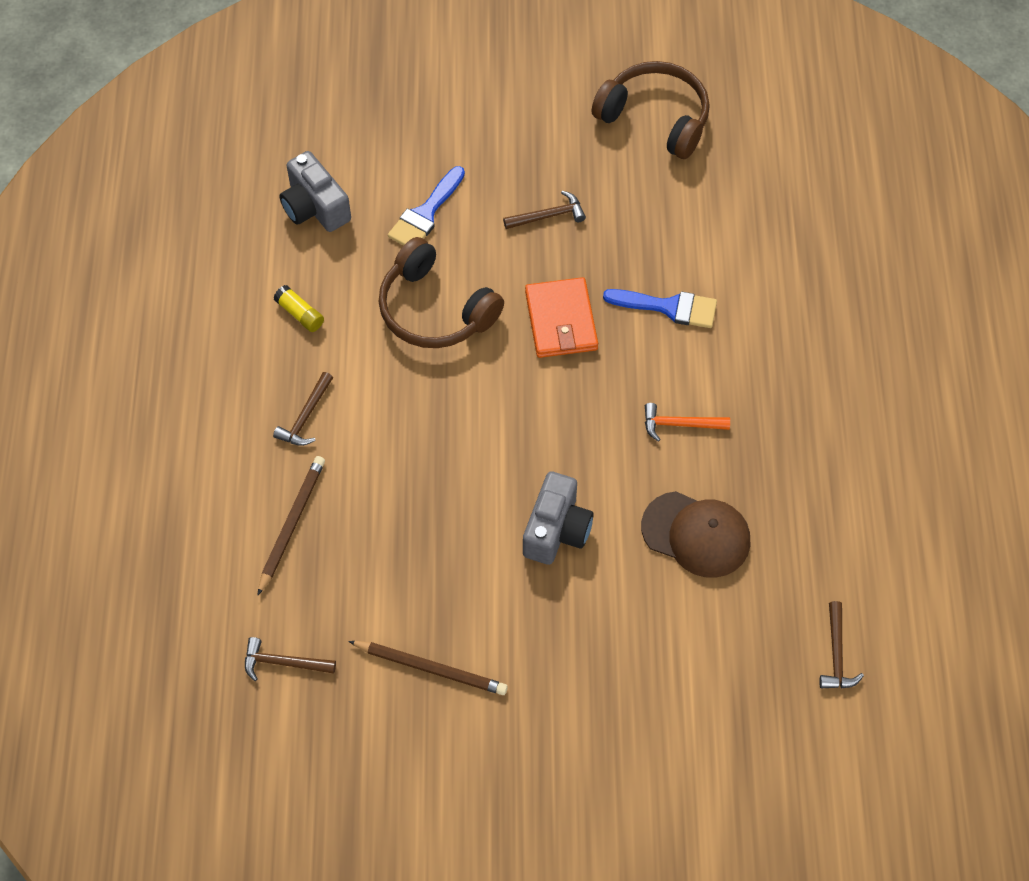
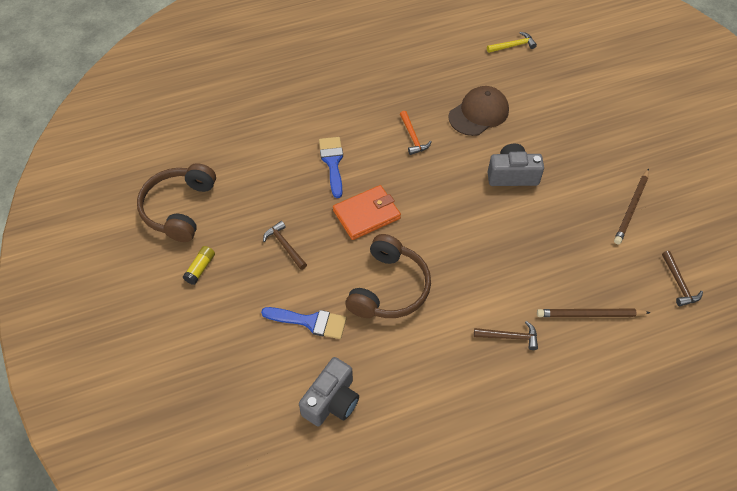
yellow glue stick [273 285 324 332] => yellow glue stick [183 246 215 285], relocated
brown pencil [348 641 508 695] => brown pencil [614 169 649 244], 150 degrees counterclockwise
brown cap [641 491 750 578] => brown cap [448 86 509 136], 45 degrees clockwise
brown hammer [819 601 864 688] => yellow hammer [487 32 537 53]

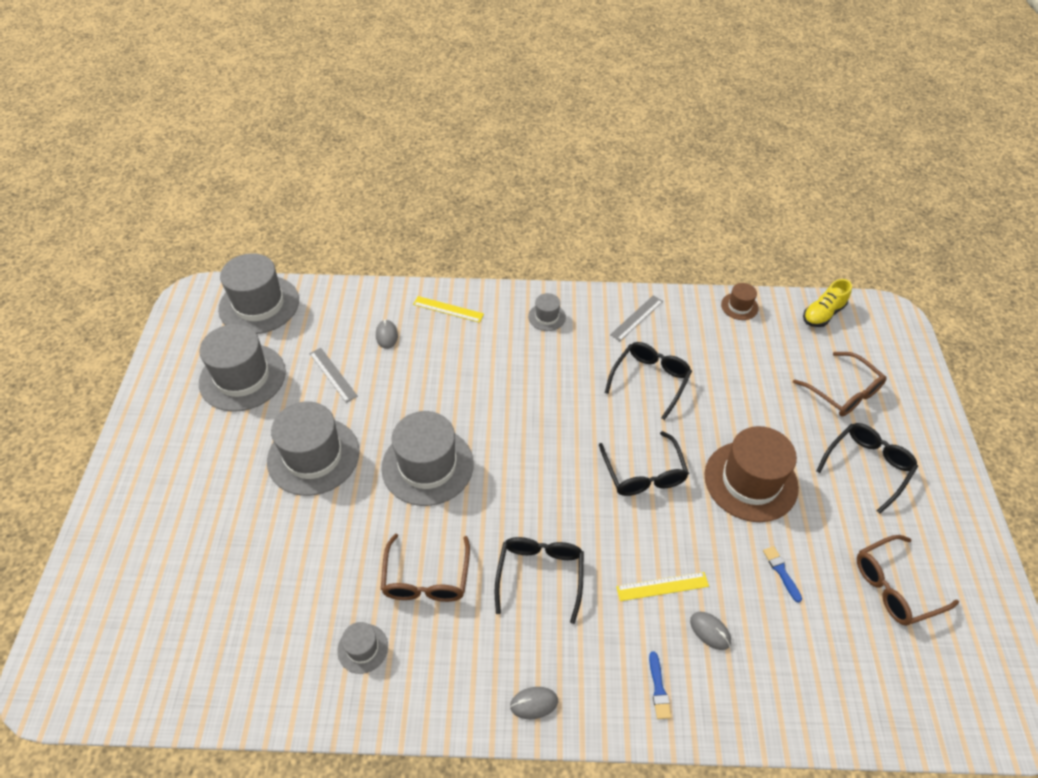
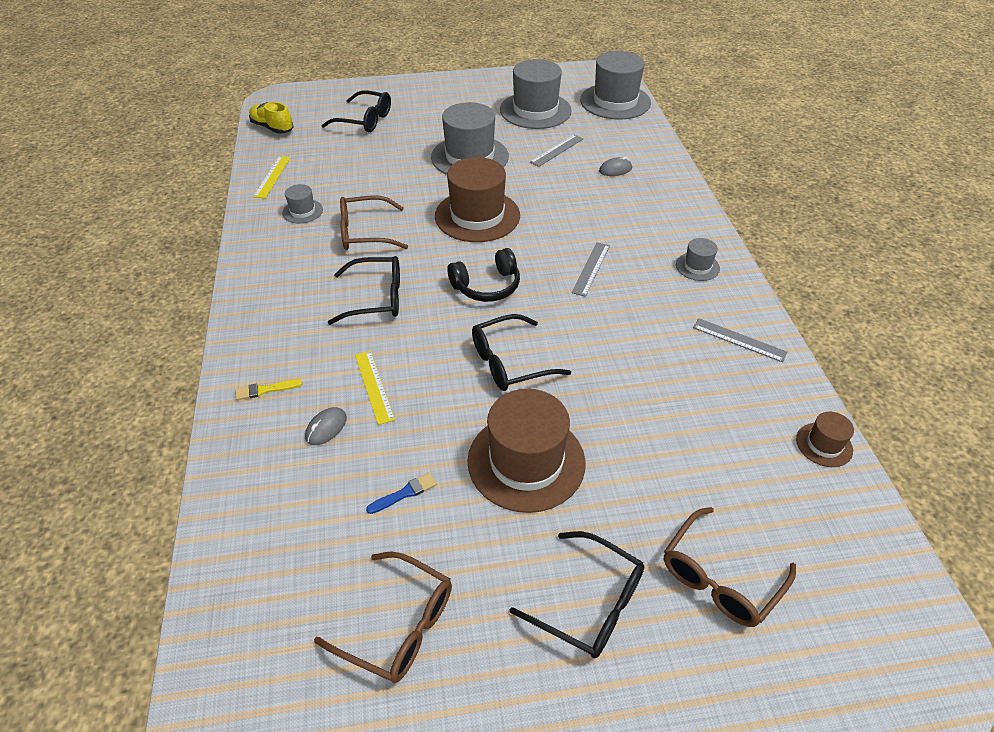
grey hat [381 411 474 506] => brown hat [435 157 520 242]
yellow ruler [413 296 484 323] => yellow ruler [253 156 291 198], relocated
grey mouse [510 687 558 719] => nothing
black glasses [605 342 692 420] => black glasses [321 90 391 133], relocated
blue brush [649 652 671 719] => yellow brush [235 379 303 400]
yellow shoe [803 279 852 327] => yellow shoe [249 102 293 134], relocated
brown glasses [857 535 959 626] => brown glasses [314 551 452 683], 150 degrees clockwise
nothing => black headphones [447 248 520 302]
nothing => grey ruler [571 242 610 297]

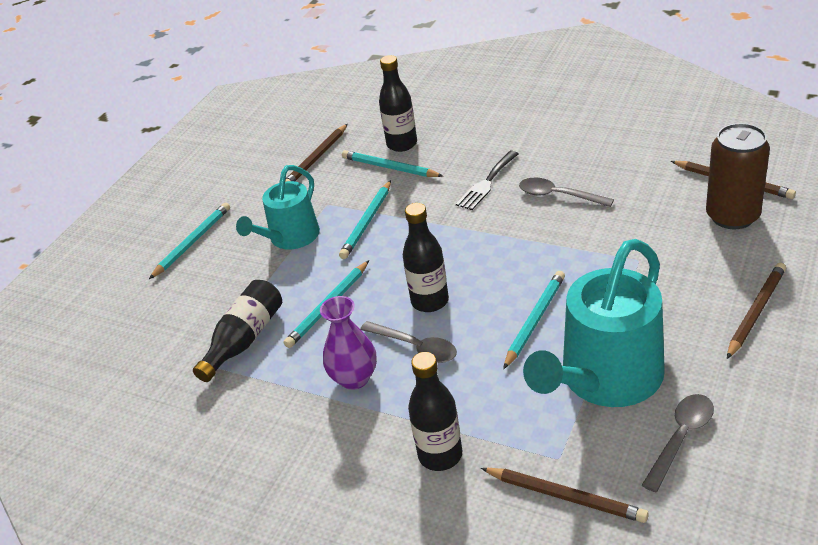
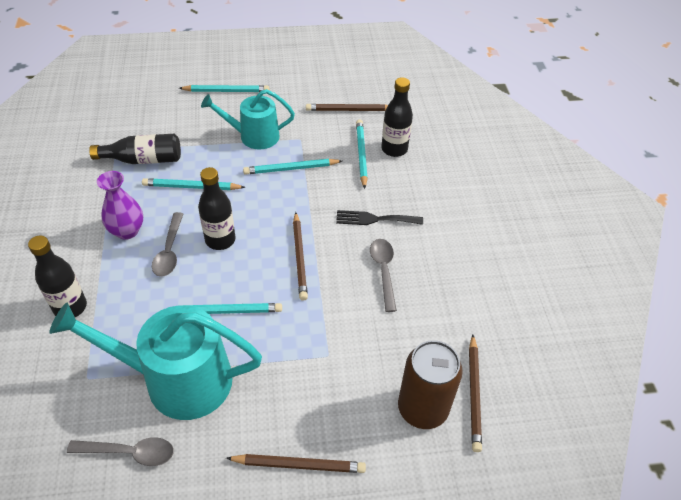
brown pencil [481 468 649 523] => brown pencil [293 212 308 301], relocated

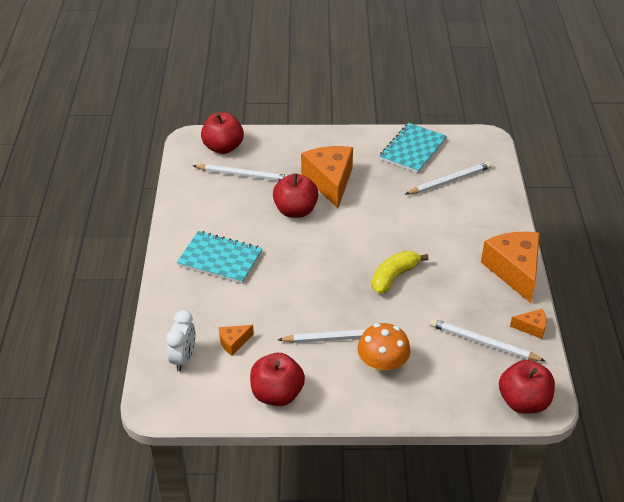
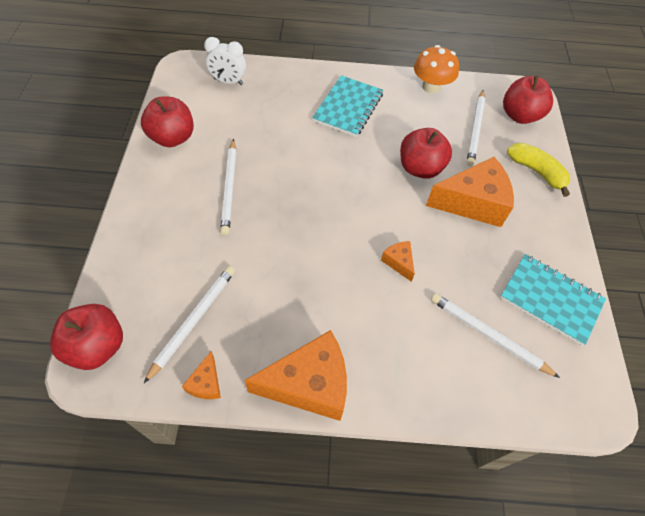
orange cheese [219 325 254 356] => orange cheese [381 241 415 282], relocated
orange mushroom [357 323 411 374] => orange mushroom [414 45 459 93], relocated
yellow banana [372 251 429 294] => yellow banana [507 143 570 197], relocated
white pencil [406 161 492 195] => white pencil [431 293 560 378], 150 degrees clockwise

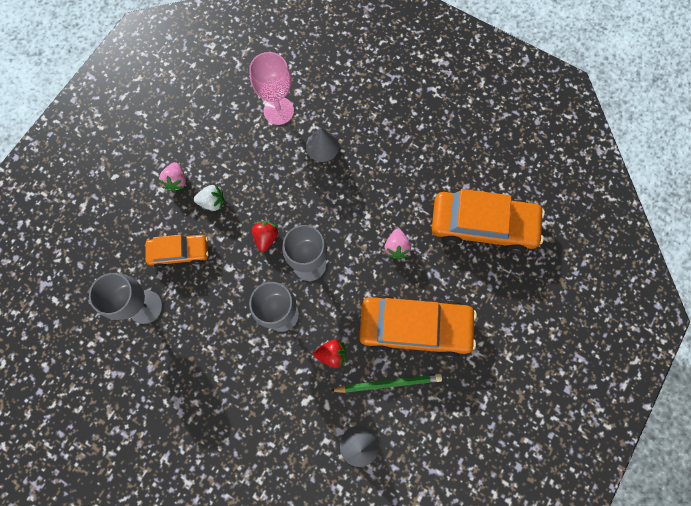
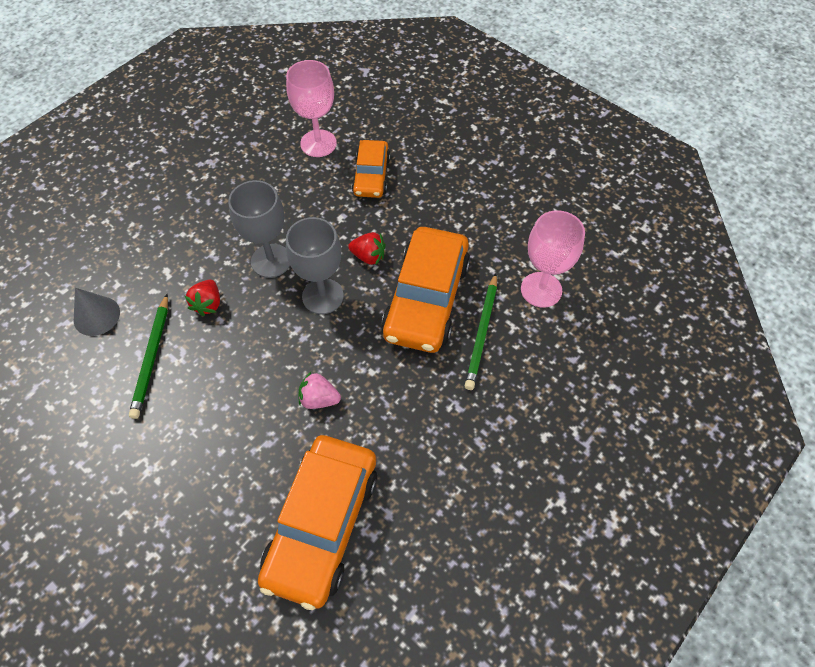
grey goblet [89 273 162 324] => pink goblet [286 60 337 157]
pink strawberry [159 162 186 192] => nothing
white strawberry [194 185 224 211] => nothing
grey cone [306 128 339 162] => green pencil [464 273 497 390]
orange car [359 295 477 358] => orange car [382 227 470 353], relocated

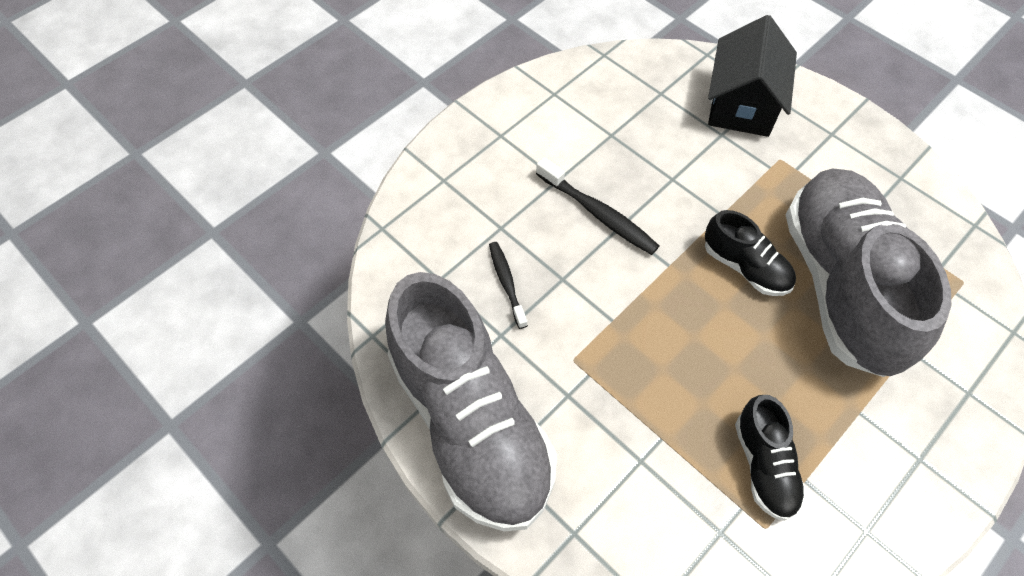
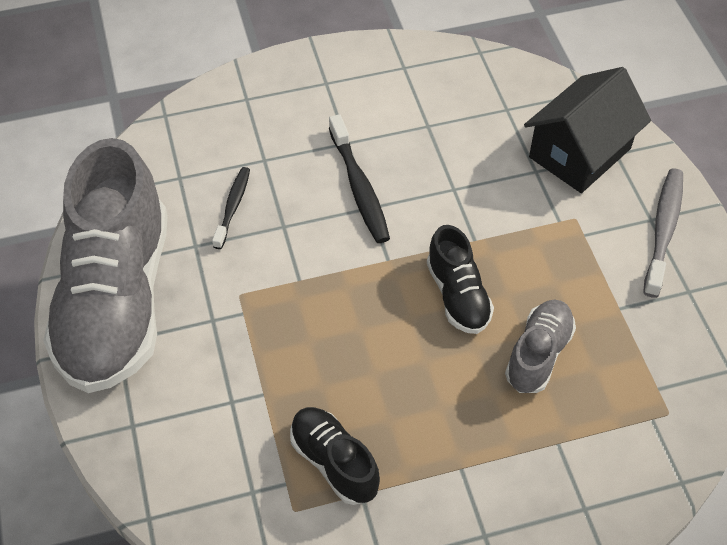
black shoe [735 395 806 521] => black shoe [290 407 380 505], 120 degrees clockwise
grey shoe [786 169 951 377] => grey shoe [505 300 576 393], x0.46
nothing => grey toothbrush [643 168 683 298]

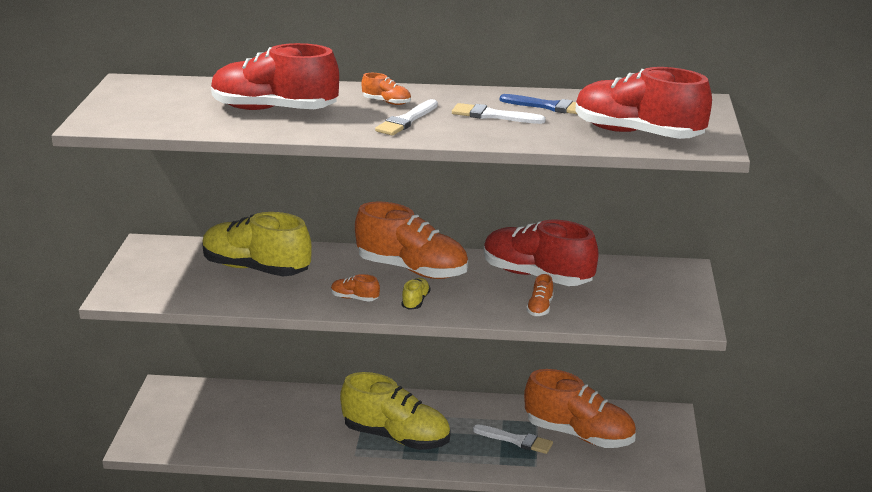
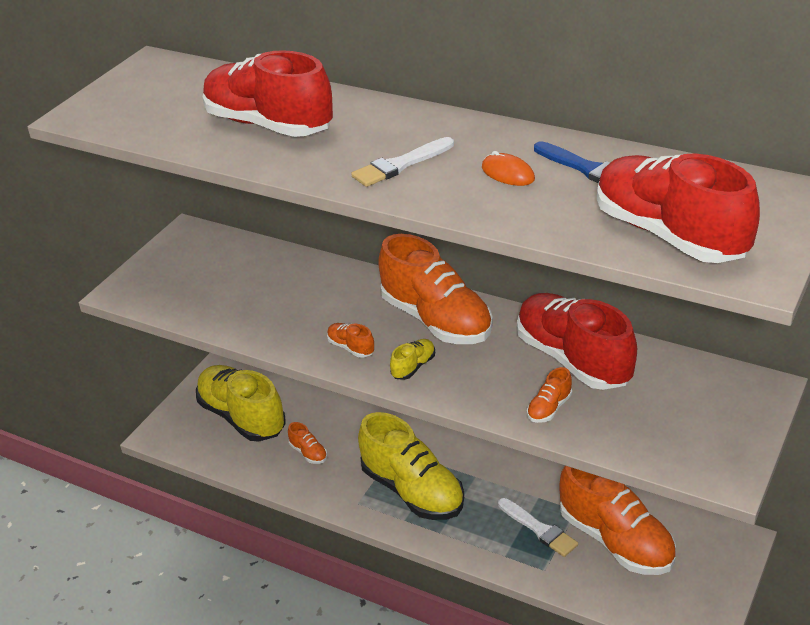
yellow shoe [202 212 312 277] => yellow shoe [196 365 286 442], relocated
orange shoe [361 73 411 105] => orange shoe [288 422 327 464], relocated
white brush [452 103 546 124] => orange mouse [482 151 535 186]

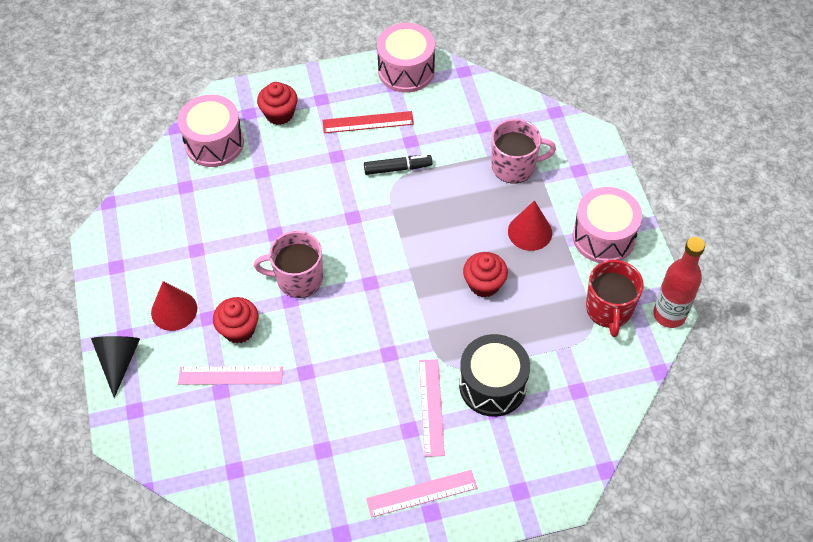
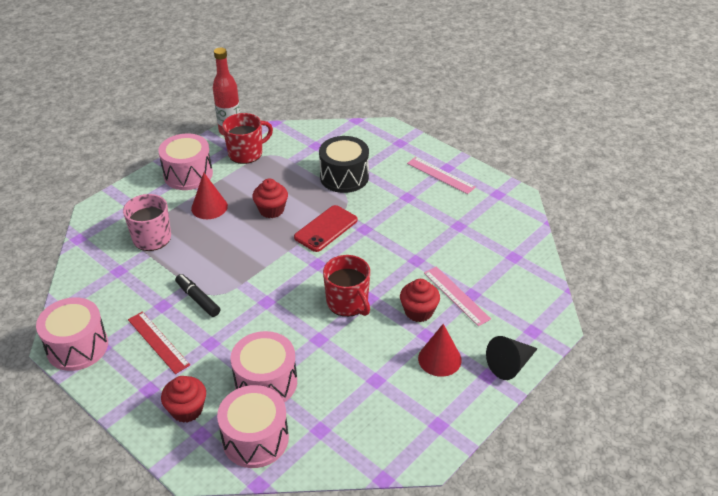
pink mug [254 231 323 298] => red mug [323 255 370 317]
pink ruler [419 359 445 457] => nothing
nothing => pink drum [230 331 297 402]
nothing => red phone [294 205 357 252]

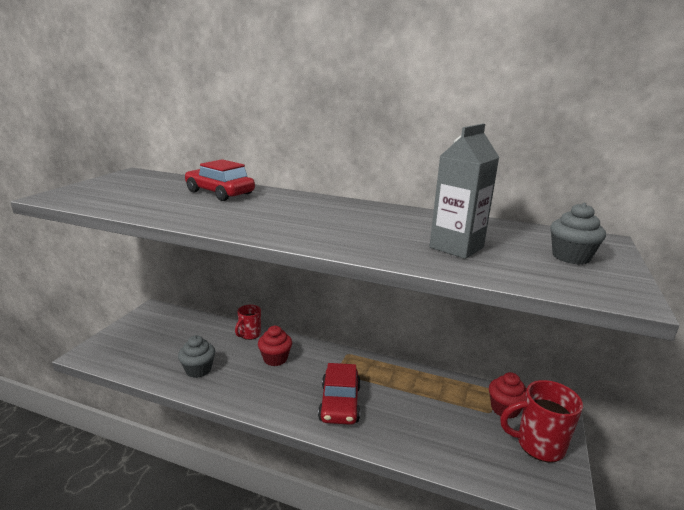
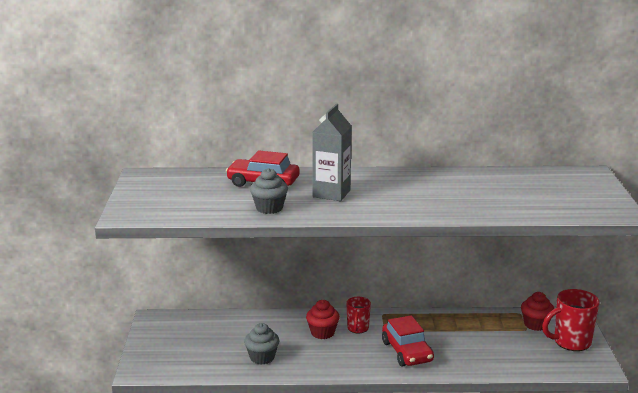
red mug [235 305 261 340] => red mug [347 297 371 334], relocated
grey carton [429 124 500 259] => grey carton [312 103 351 201], relocated
grey cupcake [550 203 606 265] => grey cupcake [250 168 288 214], relocated

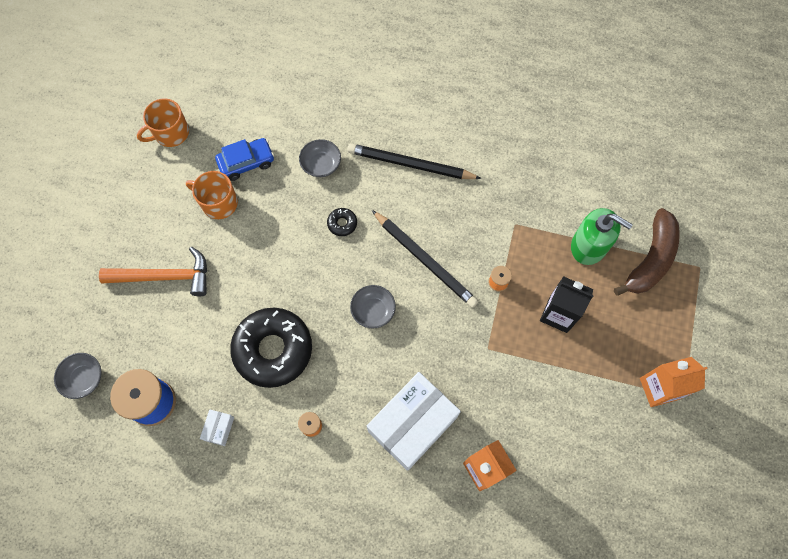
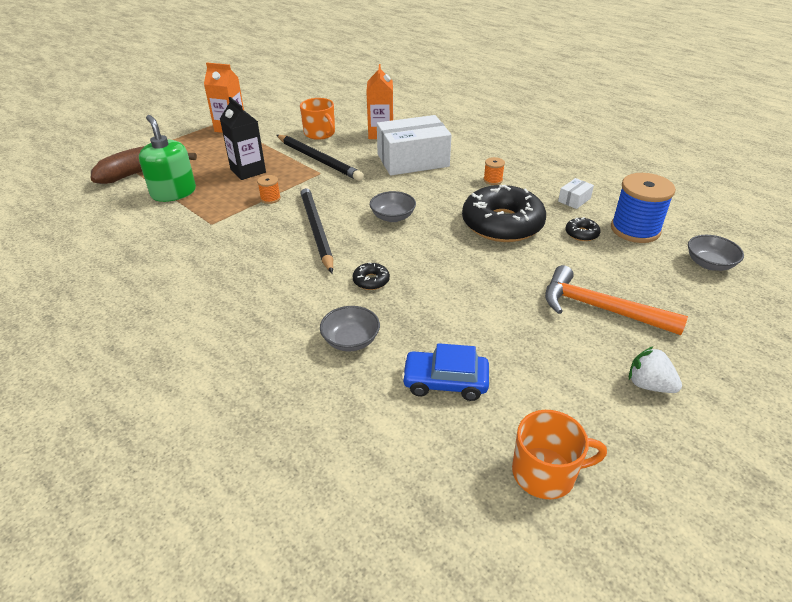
orange mug [186 171 238 219] => orange mug [300 98 335 140], relocated
black pencil [347 143 482 179] => black pencil [276 135 364 181], relocated
nothing => black donut [565 217 600 241]
nothing => white strawberry [629 346 682 393]

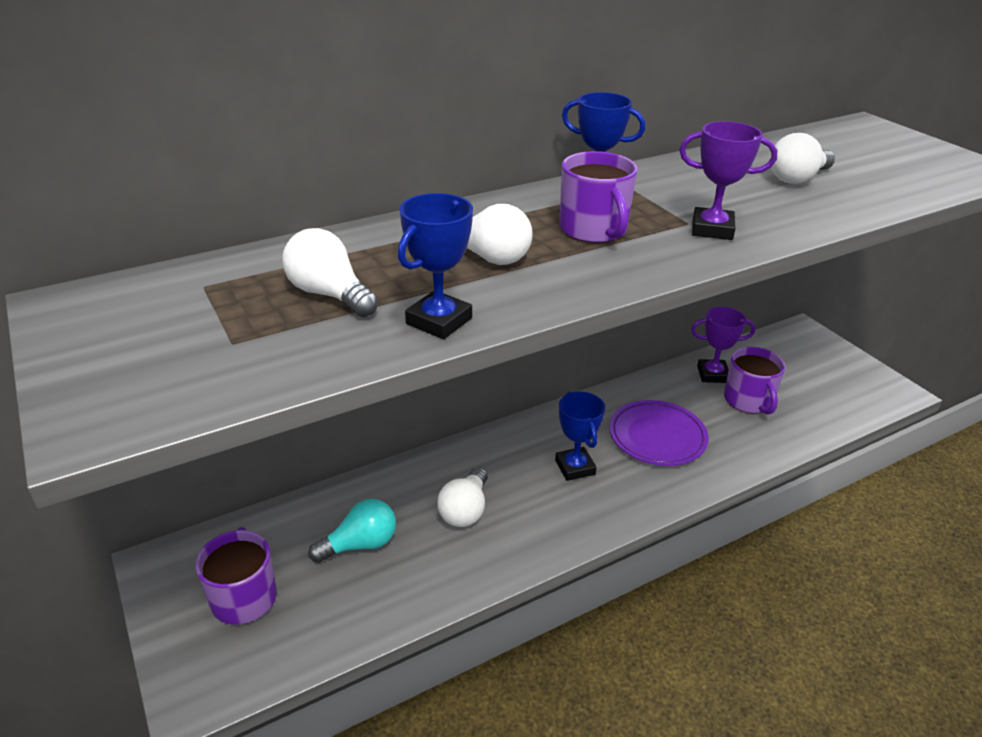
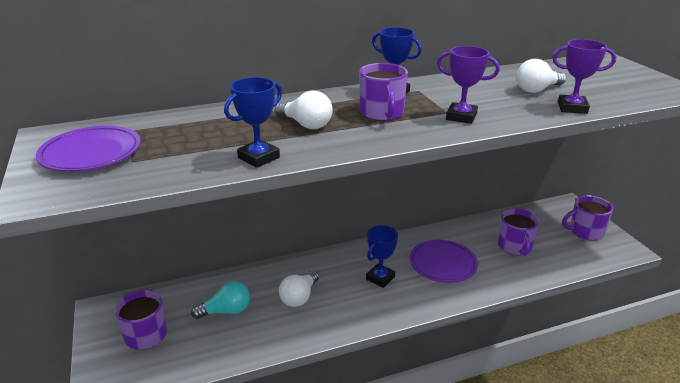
white light bulb [282 228 378 317] => nothing
blue trophy [555 391 605 481] => blue trophy [366 225 398 288], 45 degrees clockwise
purple trophy [691 307 756 383] => purple trophy [552 39 616 114], relocated
nothing => purple plate [36 126 141 172]
nothing => purple mug [562 195 613 240]

